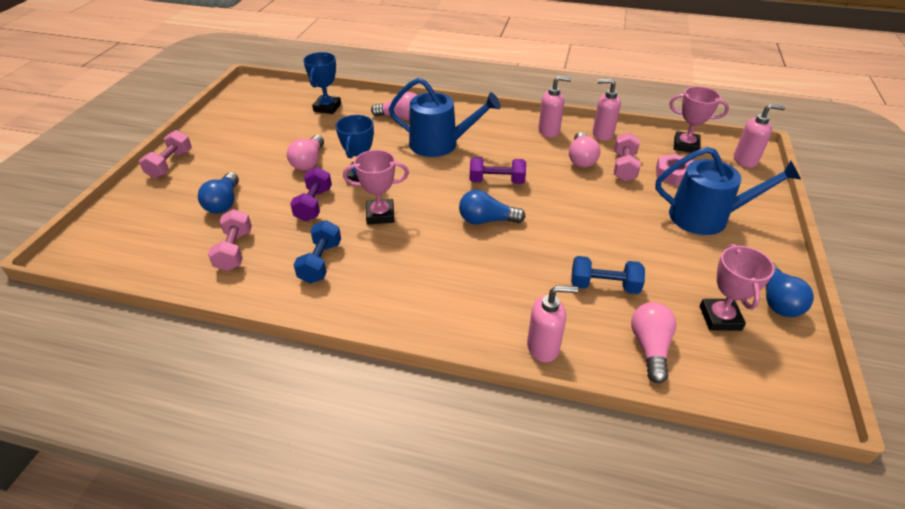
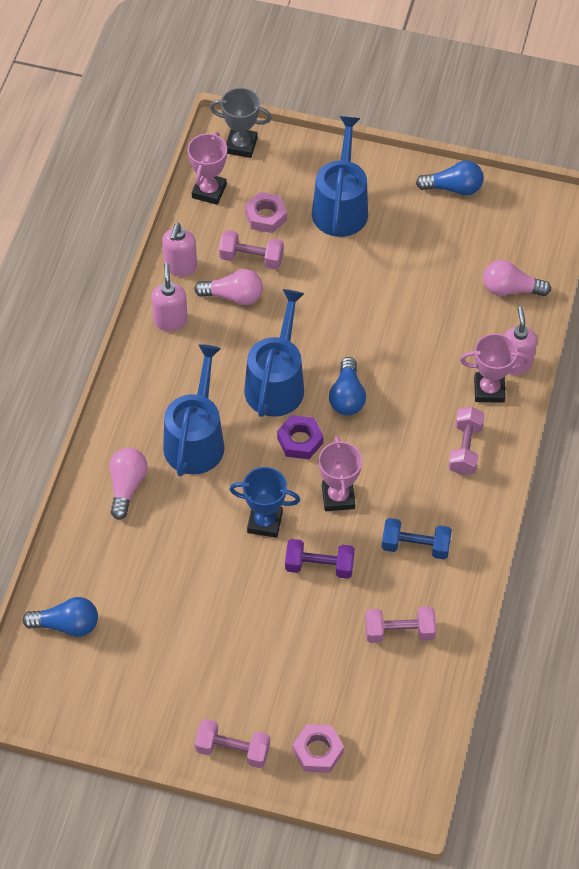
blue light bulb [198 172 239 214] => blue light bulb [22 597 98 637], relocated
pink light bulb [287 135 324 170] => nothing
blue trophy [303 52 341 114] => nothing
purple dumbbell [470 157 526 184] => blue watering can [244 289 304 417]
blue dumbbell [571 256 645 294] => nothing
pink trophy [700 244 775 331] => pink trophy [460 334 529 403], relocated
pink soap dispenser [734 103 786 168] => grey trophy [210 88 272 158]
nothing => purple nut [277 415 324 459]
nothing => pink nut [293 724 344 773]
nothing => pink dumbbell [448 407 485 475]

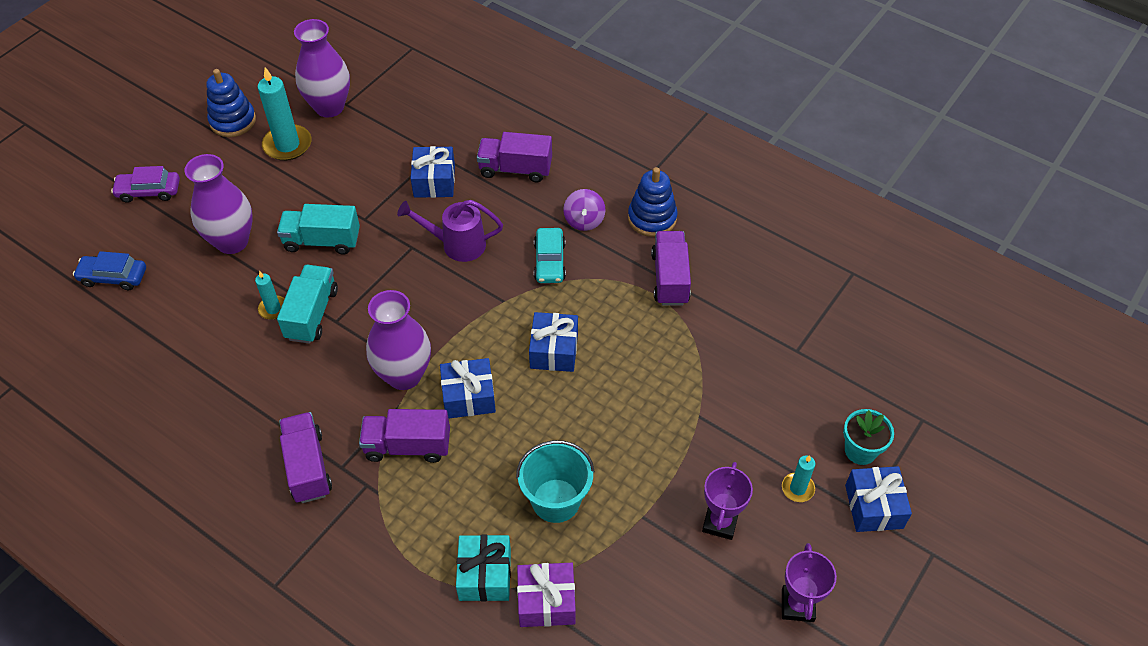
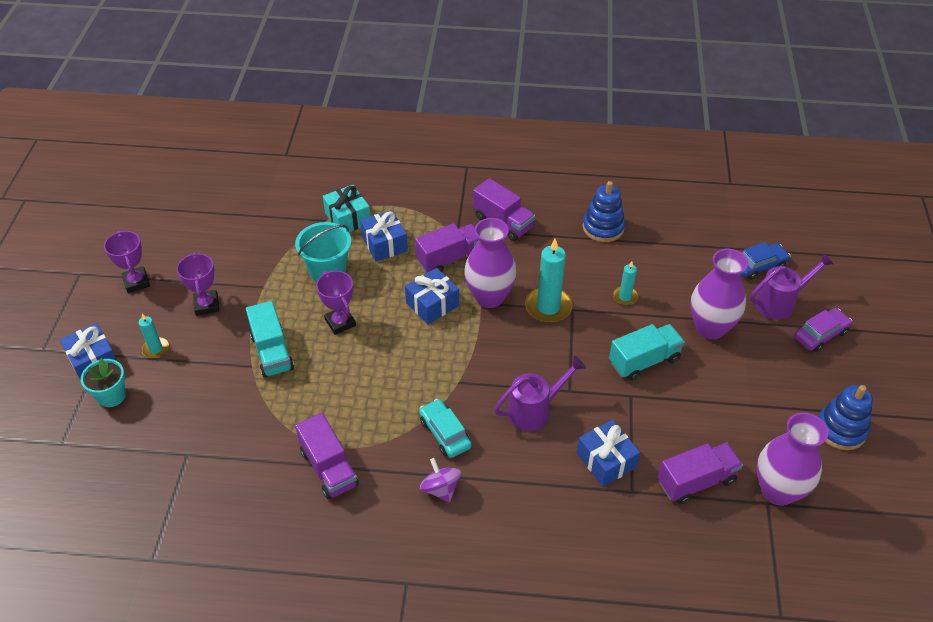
turquoise candle [258 67 311 161] => turquoise candle [525 239 572 323], relocated
turquoise truck [277 265 338 344] => turquoise truck [246 301 294 378], relocated
purple truck [477 132 552 182] => purple truck [658 443 743 504], relocated
purple gift [517 563 576 627] => nothing
blue gift [529 312 578 372] => blue gift [360 210 408 261], relocated
blue stacking toy [628 167 678 237] => blue stacking toy [582 181 625 242], relocated
nothing => purple trophy [316 271 356 335]
nothing => purple watering can [750 253 834 320]

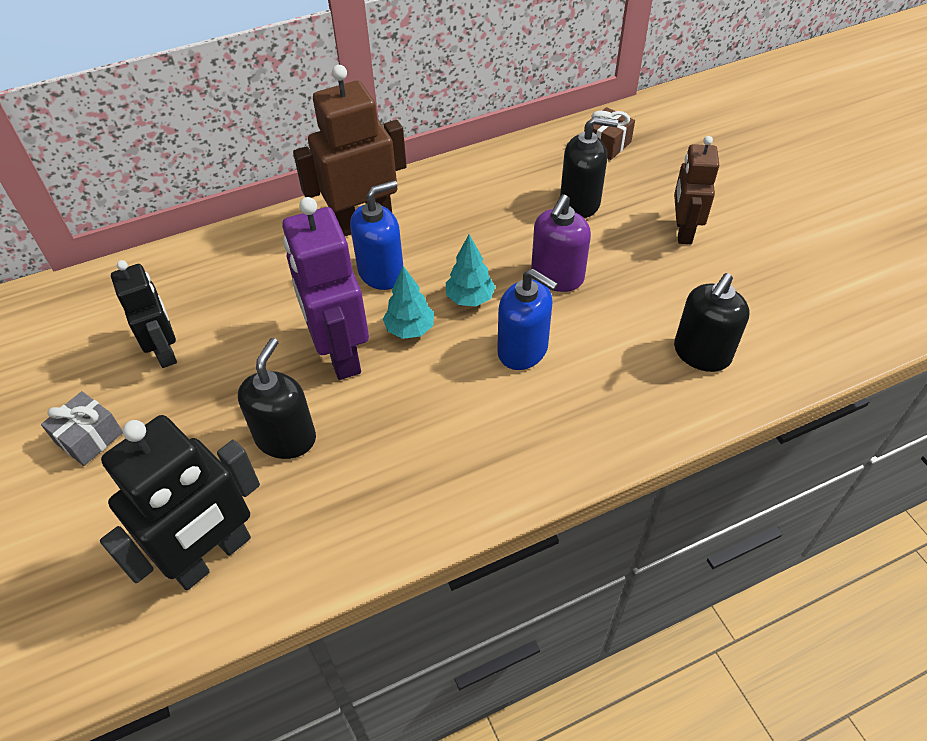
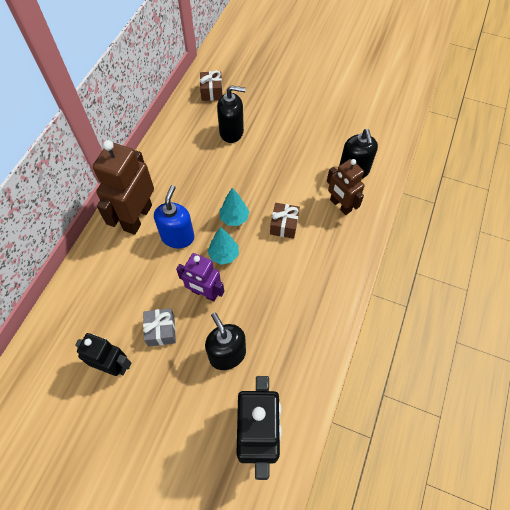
grey gift [41 391 123 466] => grey gift [143 308 176 347], relocated
purple robot [282 197 369 380] => purple robot [176 253 224 301], x0.64
blue soap dispenser [497 269 558 370] => brown gift [270 203 300 239]
purple soap dispenser [531 194 591 292] => nothing
black soap dispenser [560 116 618 218] => black soap dispenser [217 86 246 143], 45 degrees clockwise
brown robot [674 136 719 244] => brown robot [327 159 364 215], relocated

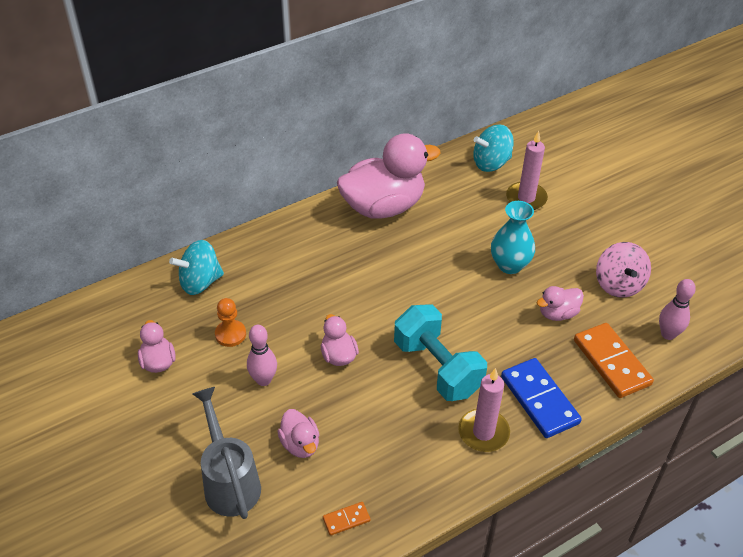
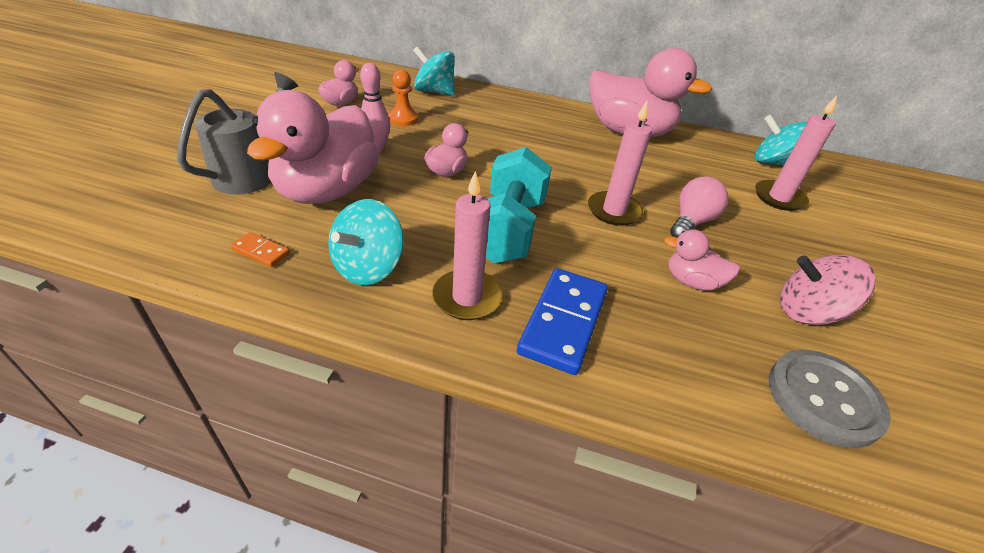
pink duck [277 409 319 458] => pink duck [247 90 380 204], x2.19
turquoise vase [491 201 535 274] => pink light bulb [670 176 728 238]
orange domino [574 323 654 398] => nothing
pink spinning top [596 242 651 298] => pink spinning top [780 255 875 325], 60 degrees clockwise
pink bowling pin [659 279 696 340] => grey button [769 350 891 448]
nothing => turquoise spinning top [328 199 404 285]
nothing => pink candle [588 100 652 226]

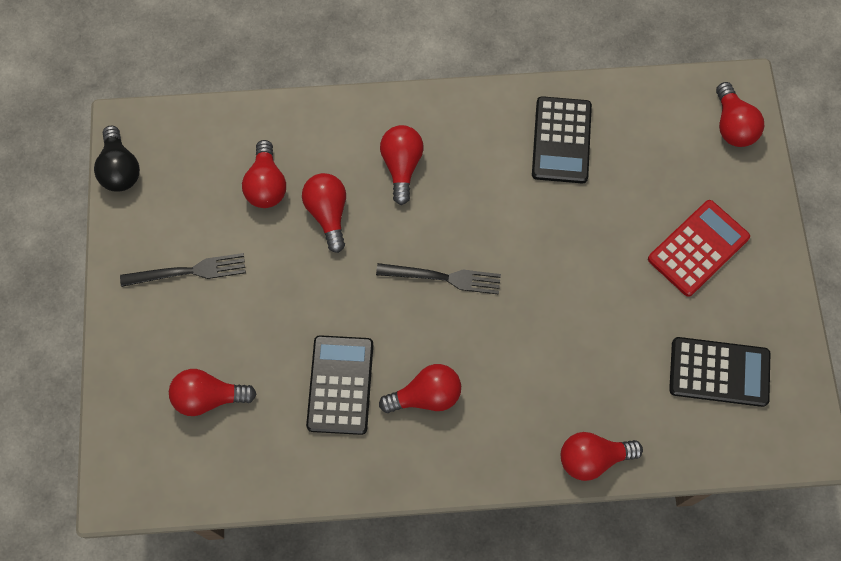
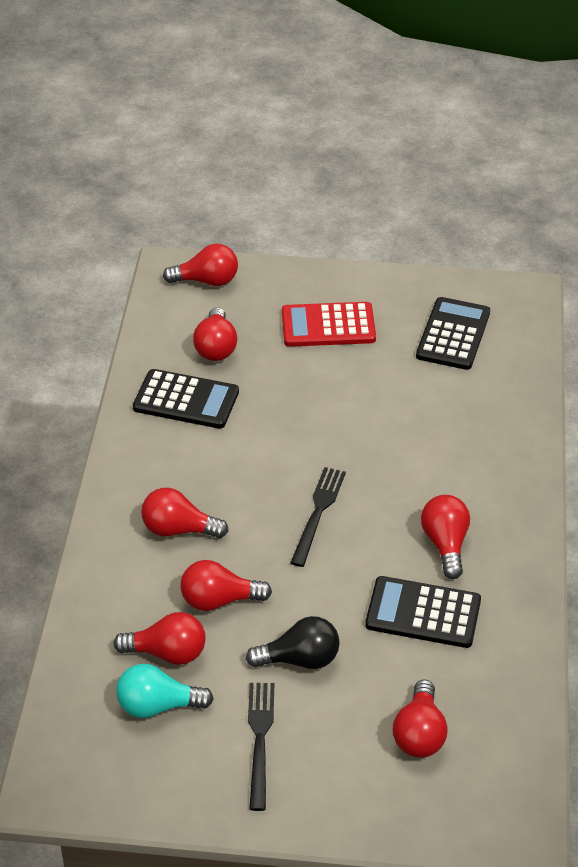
black light bulb [94 126 140 192] => black light bulb [246 616 340 669], relocated
red light bulb [561 432 643 481] => red light bulb [193 307 237 361], relocated
red calculator [648 200 750 297] => red calculator [282 302 376 347], 60 degrees counterclockwise
nothing => turquoise light bulb [116 664 214 718]

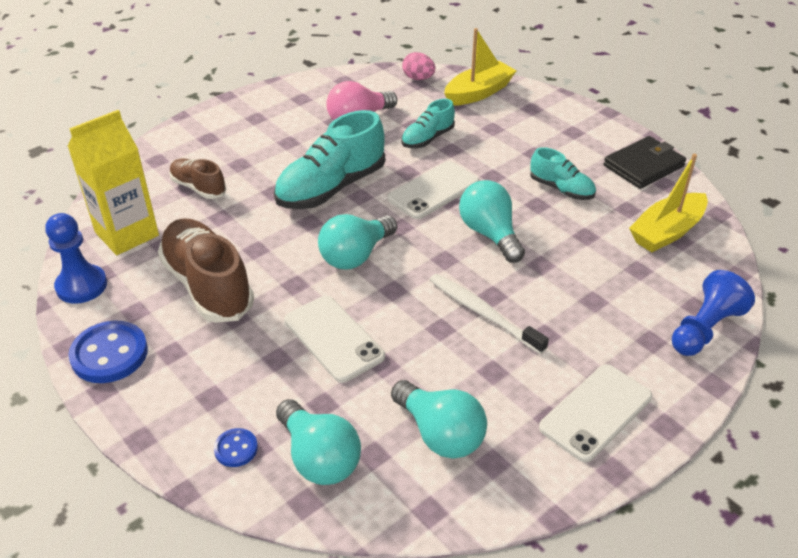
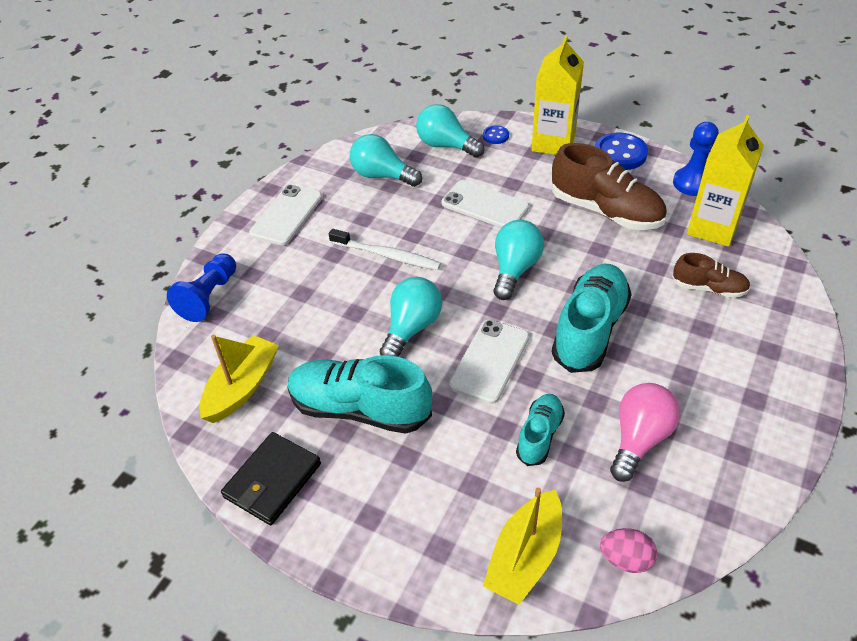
turquoise light bulb [459 180 525 263] => turquoise light bulb [380 277 442 357], 105 degrees counterclockwise
turquoise shoe [530 147 596 200] => turquoise shoe [288 355 432 434], x1.81
nothing => yellow carton [532 35 584 155]

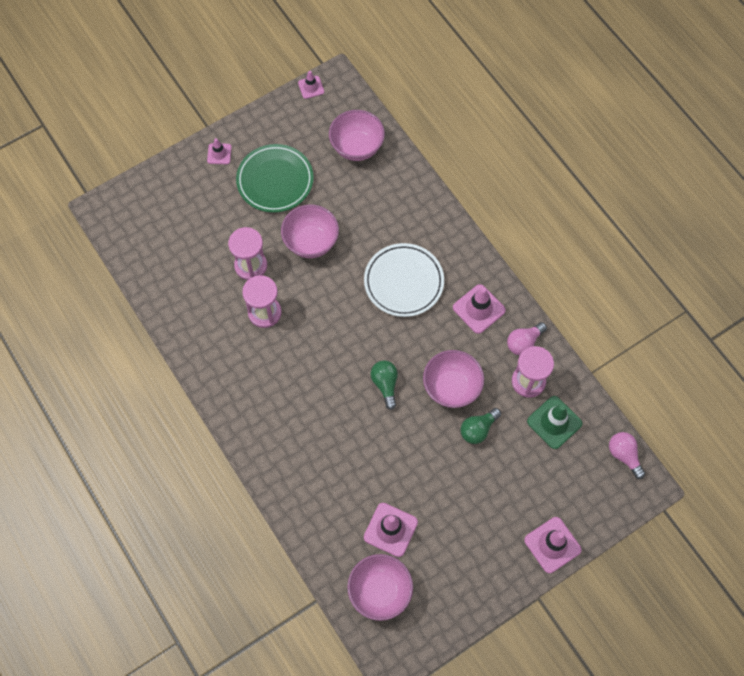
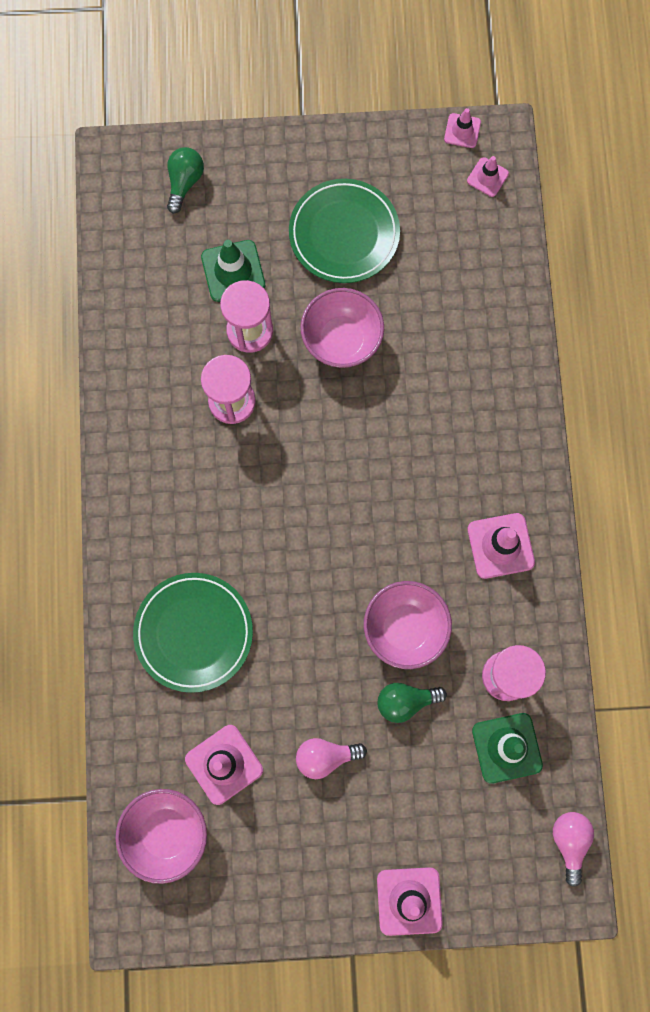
pink traffic cone [207 138 232 164] => pink traffic cone [467 156 509 197], relocated
pink bowl [329 110 385 161] => nothing
white plate [364 243 444 317] => nothing
green light bulb [370 360 398 410] => green light bulb [167 147 204 214], relocated
pink light bulb [507 322 547 355] => pink light bulb [296 738 367 779], relocated
nothing => green plate [133 573 253 693]
nothing => green traffic cone [201 240 265 302]

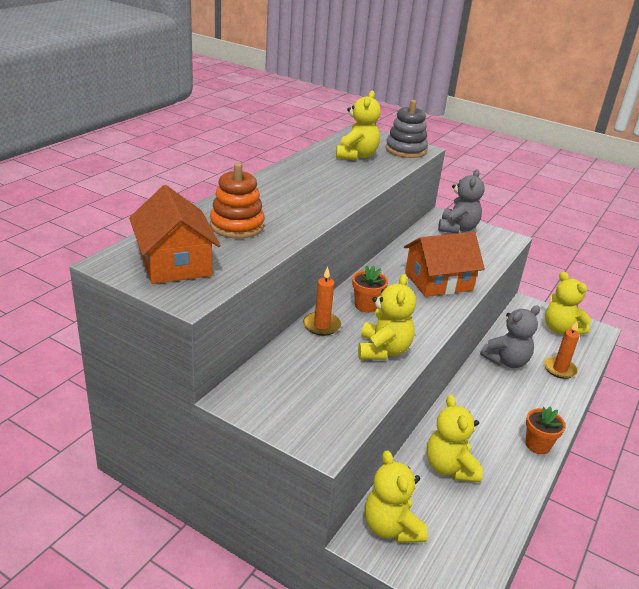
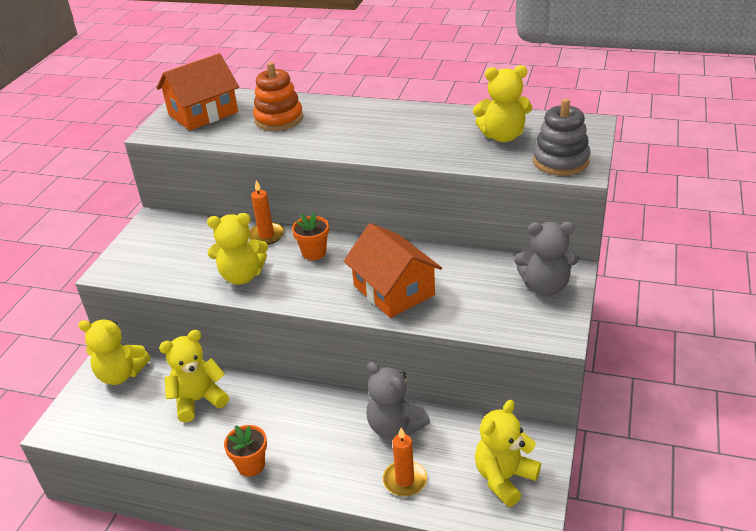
yellow teddy bear [365 450 428 543] => yellow teddy bear [78 320 150 385], 135 degrees counterclockwise

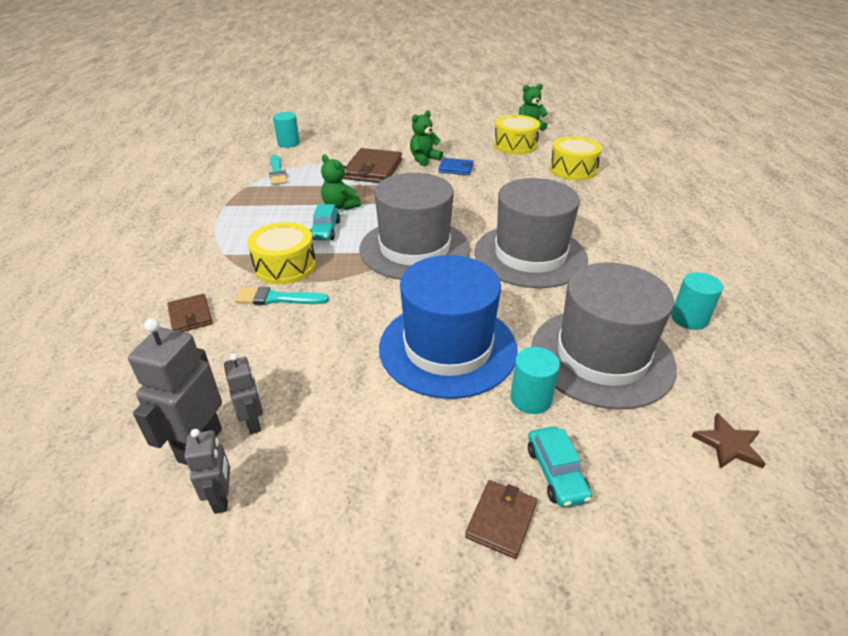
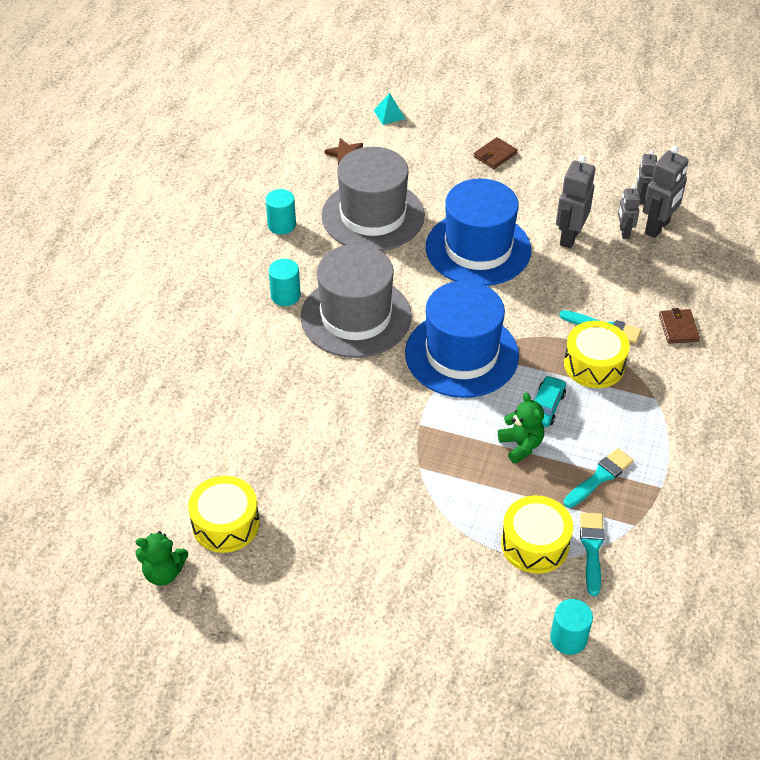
brown wallet [343 148 402 183] => nothing
grey hat [359 173 470 280] => blue hat [405 281 519 398]
green teddy bear [410 110 443 166] => nothing
blue wallet [438 158 474 175] => nothing
turquoise cylinder [510 347 560 414] => turquoise cylinder [268 259 301 306], relocated
turquoise car [528 427 592 508] => nothing
yellow drum [550 136 602 180] => yellow drum [501 495 573 574], relocated
nothing => turquoise pyramid [374 93 405 125]
nothing => grey robot [556 155 595 249]
nothing => turquoise brush [564 448 634 508]

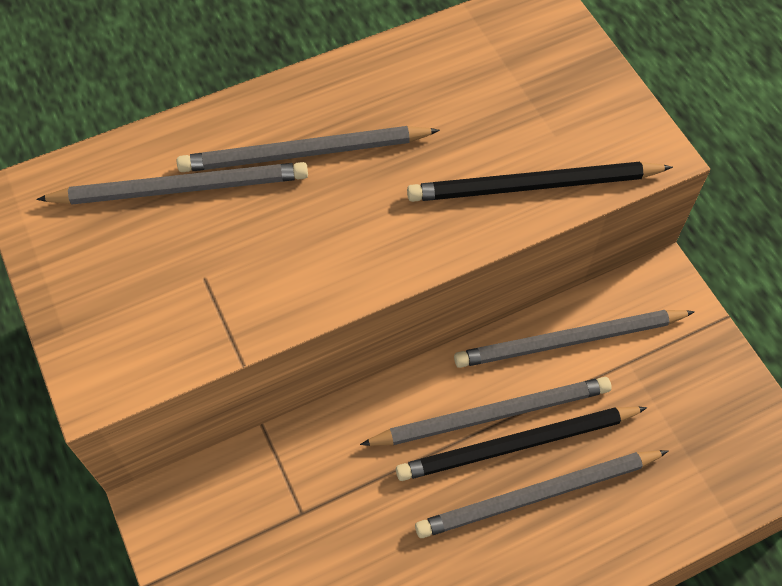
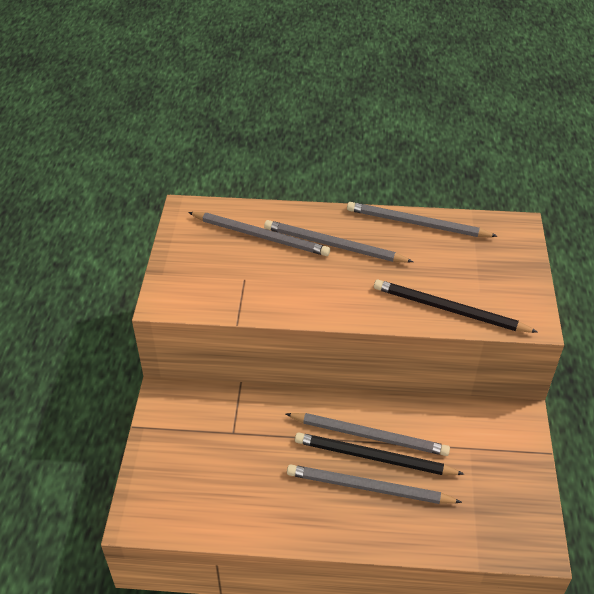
grey pencil [454 310 695 368] => grey pencil [347 202 498 237], relocated

